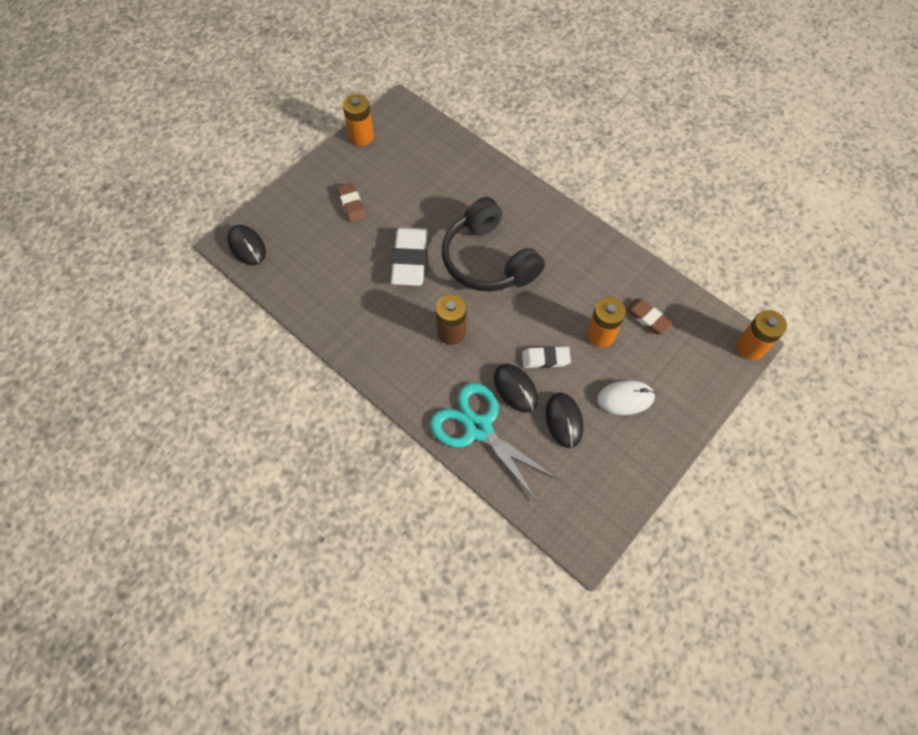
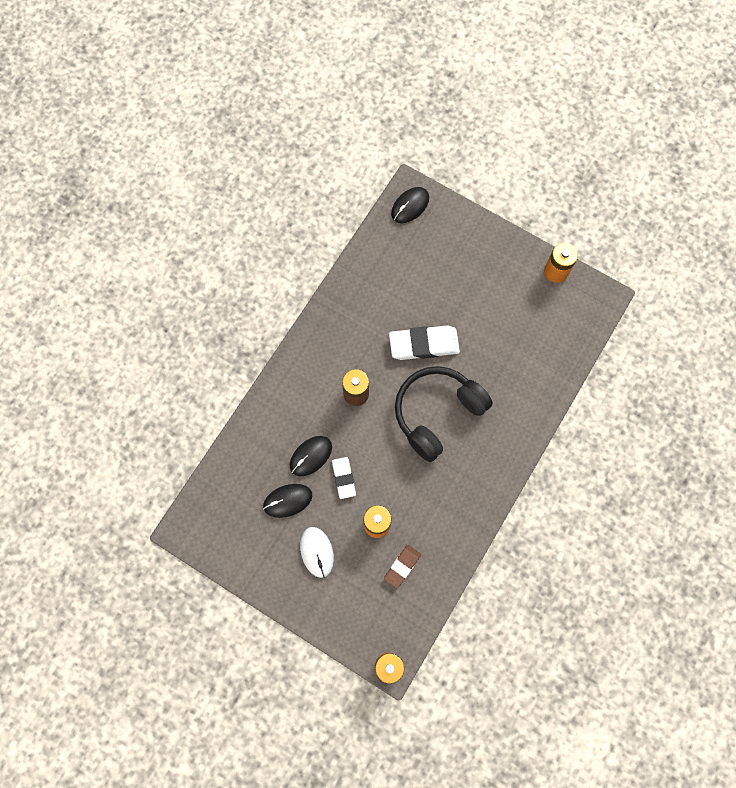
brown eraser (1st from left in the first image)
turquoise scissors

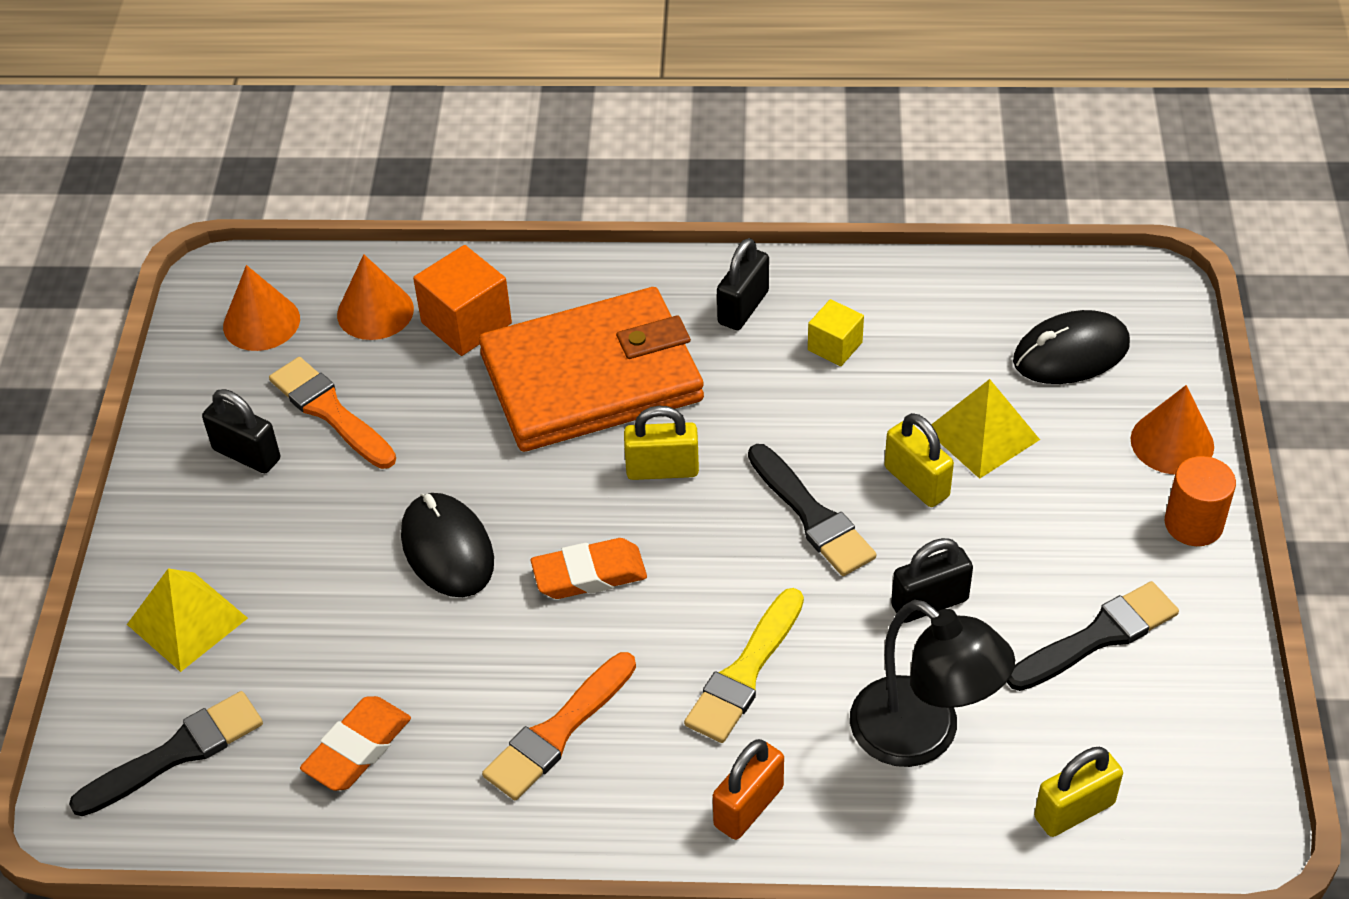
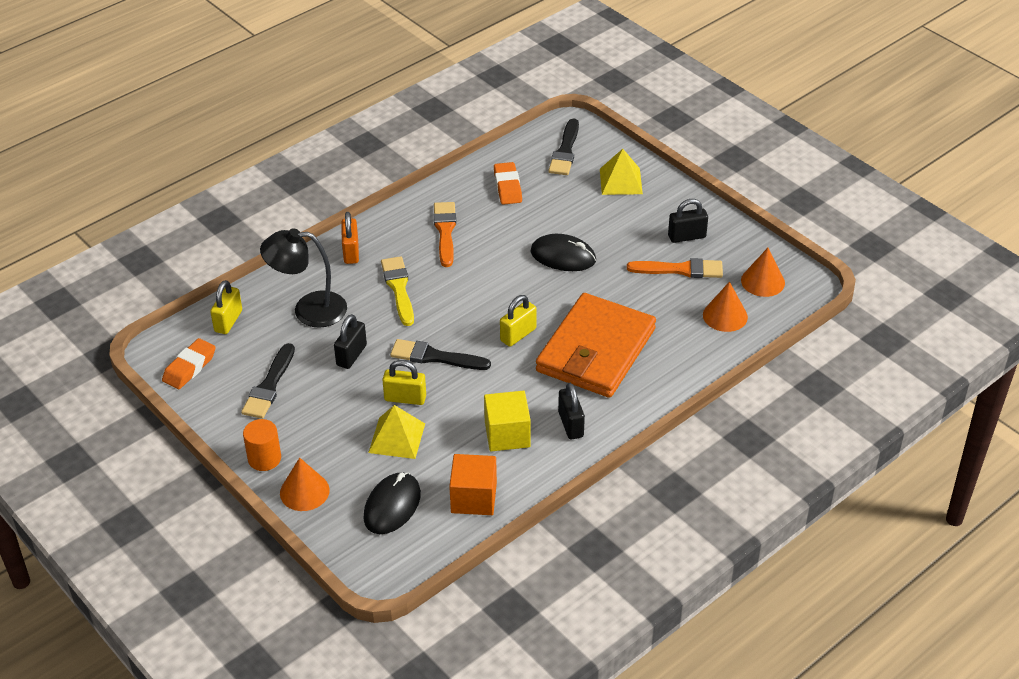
orange cube
yellow cube
orange eraser (1st from left)

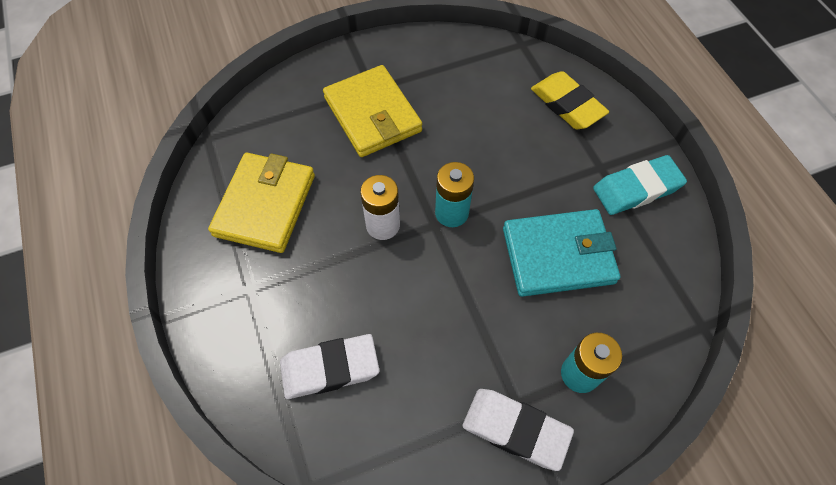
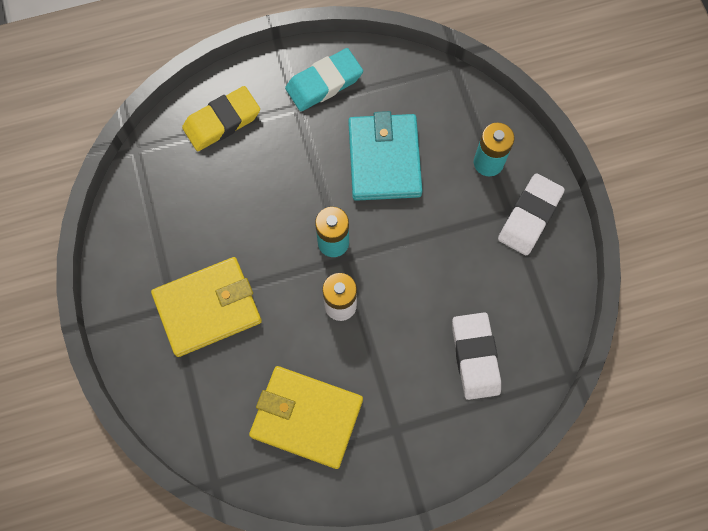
turquoise eraser

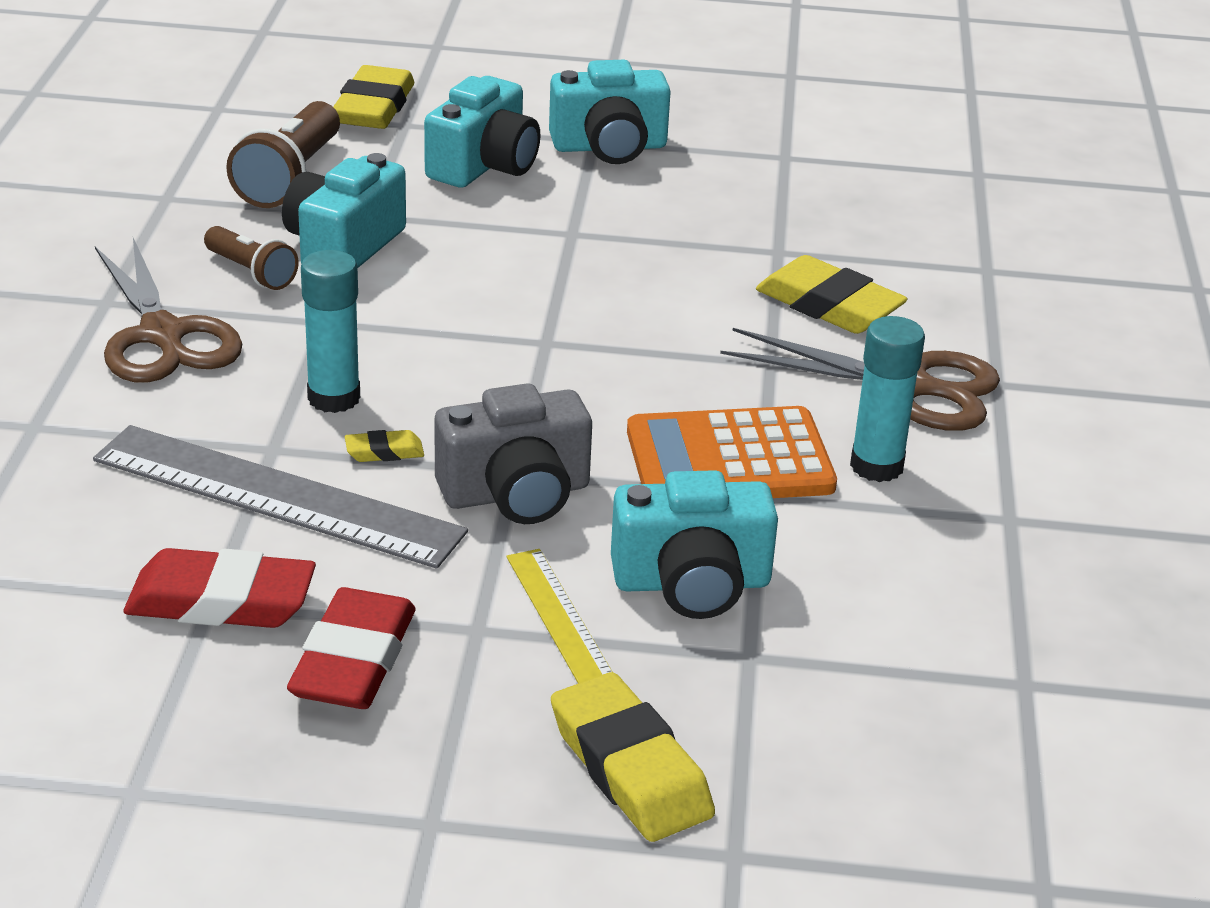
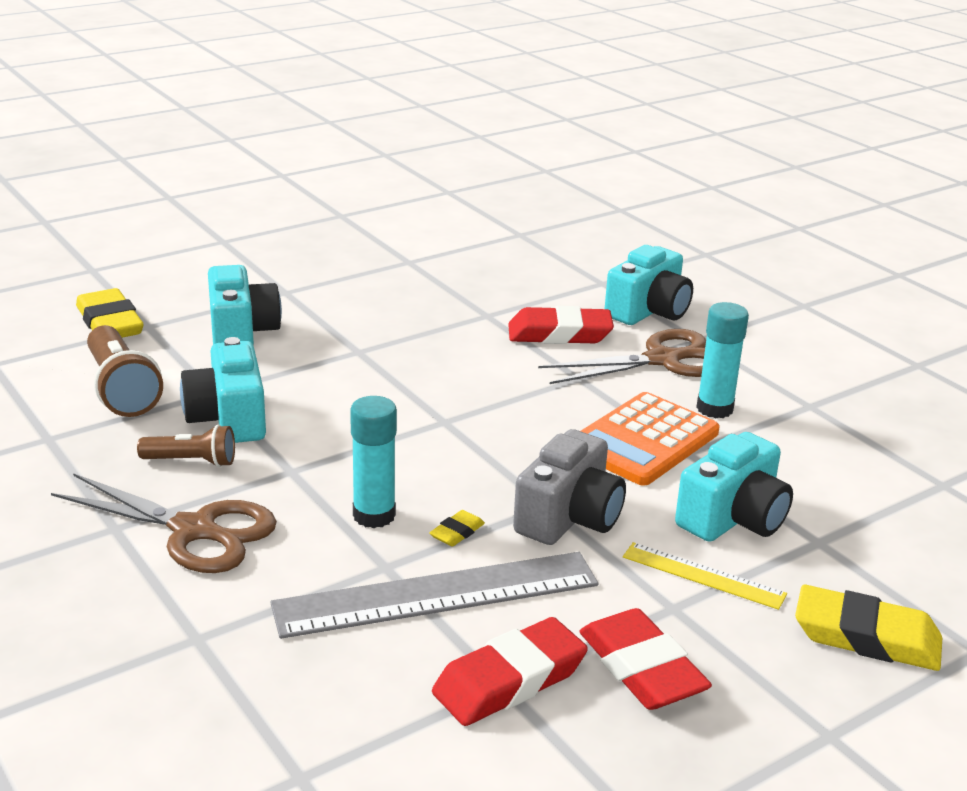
turquoise camera (3rd from left)
red eraser (2nd from left)

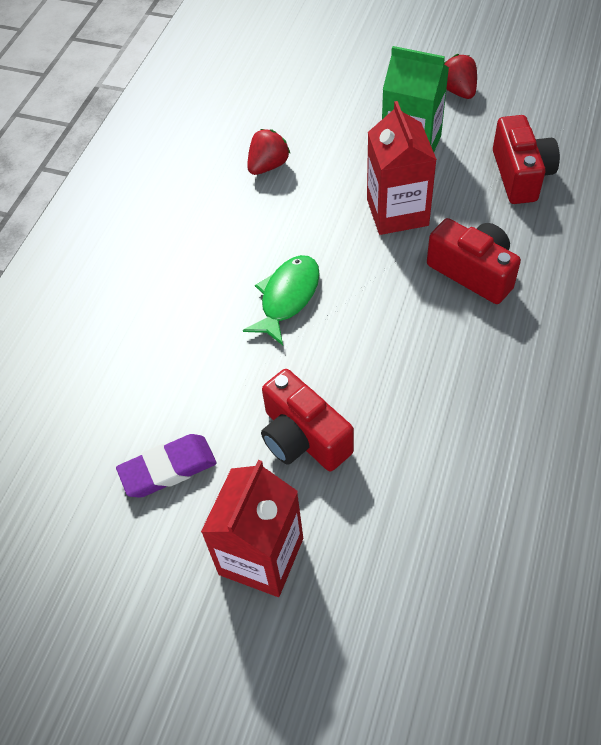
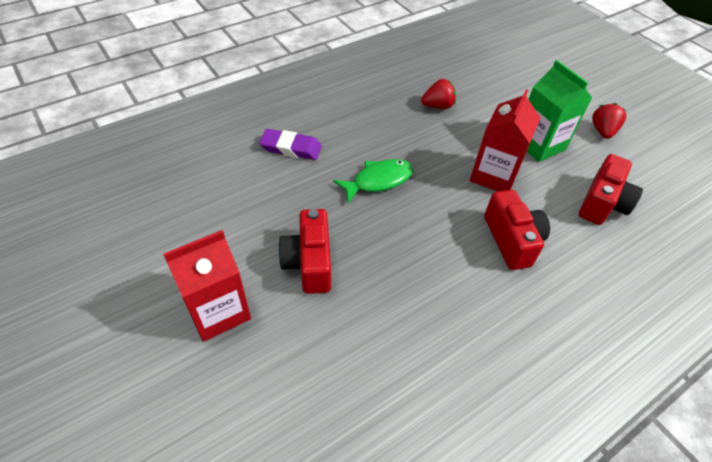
purple eraser

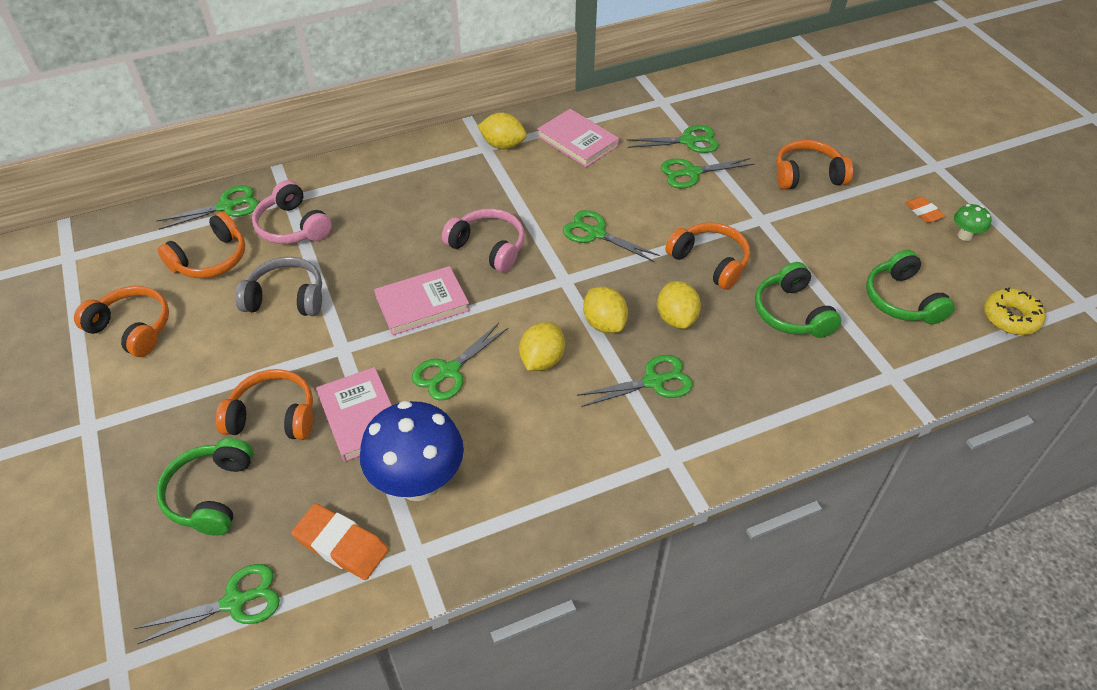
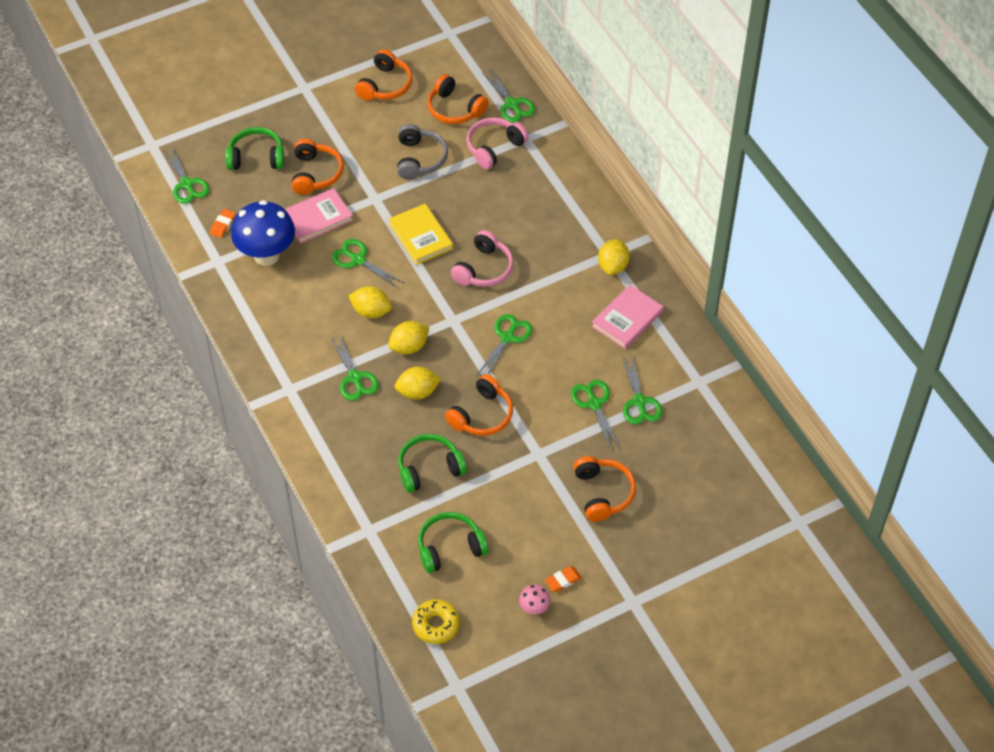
pink mushroom
yellow book
orange eraser (1st from left)

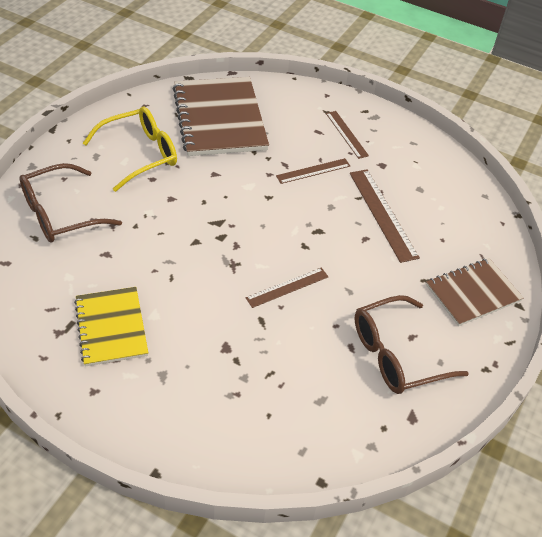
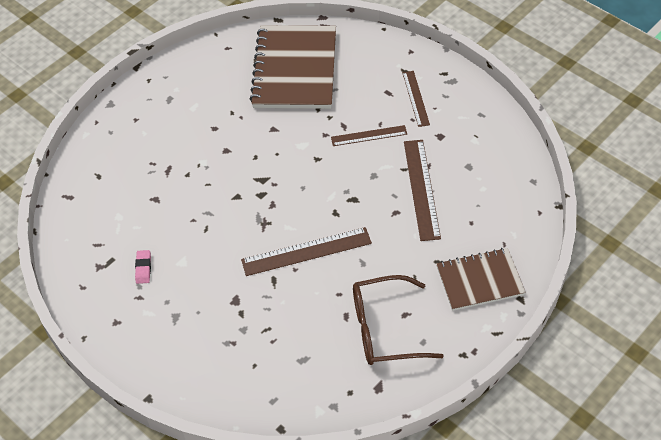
yellow glasses
brown glasses (1st from left in the first image)
brown ruler (1st from left)
pink eraser

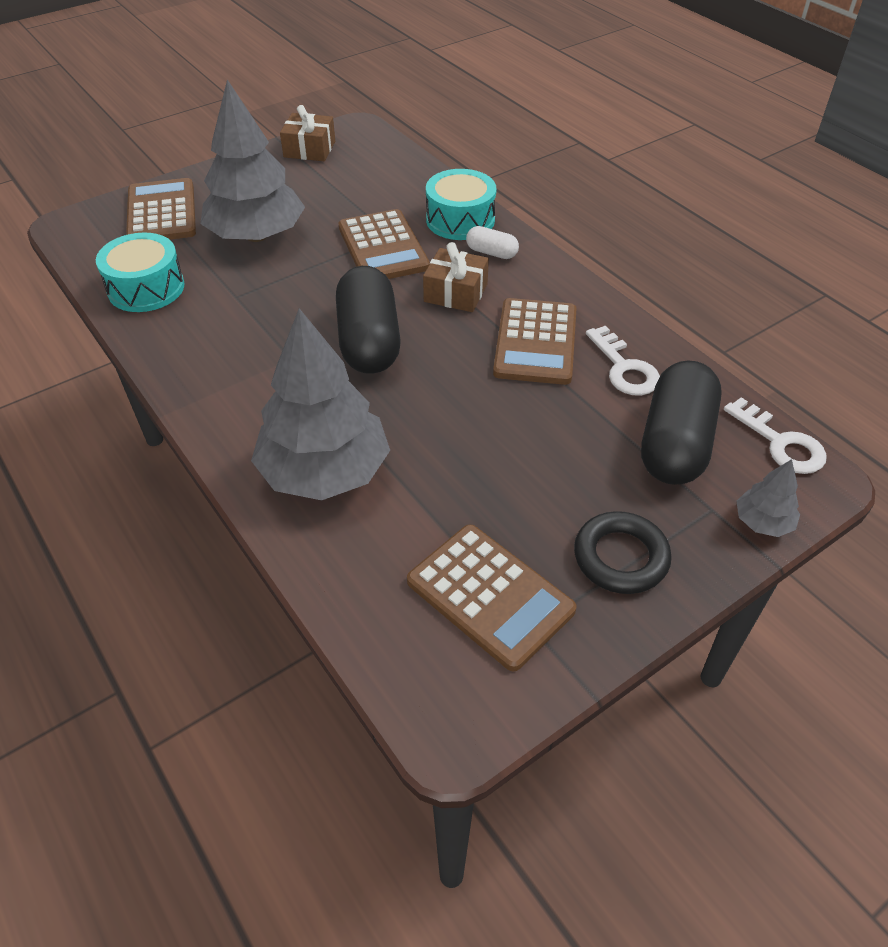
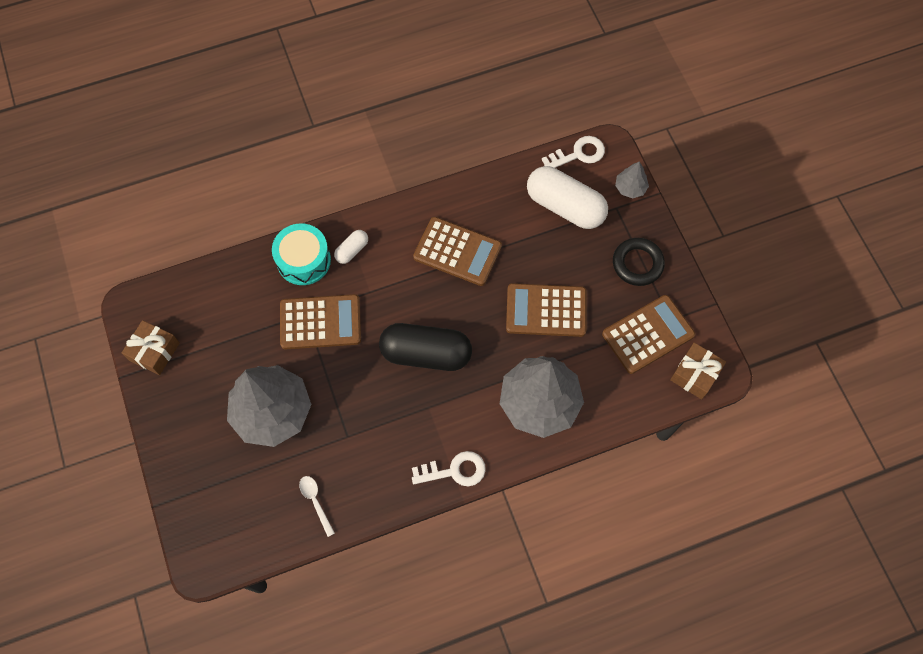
brown calculator (3rd from left)
white spoon
brown gift (2nd from left)
white key (1st from left)
white capsule (2nd from left)

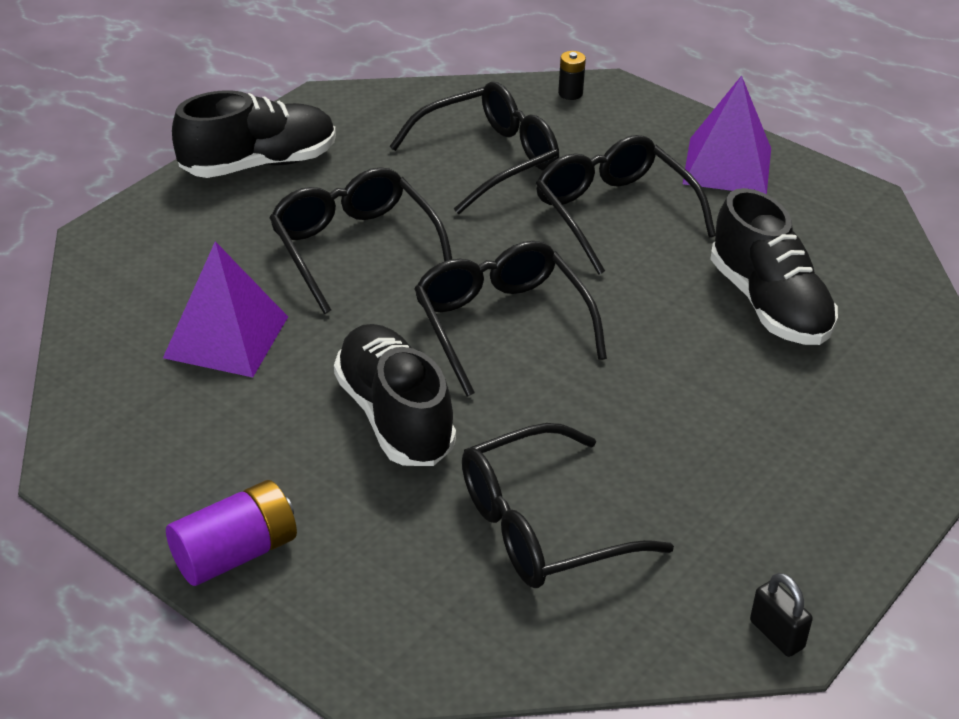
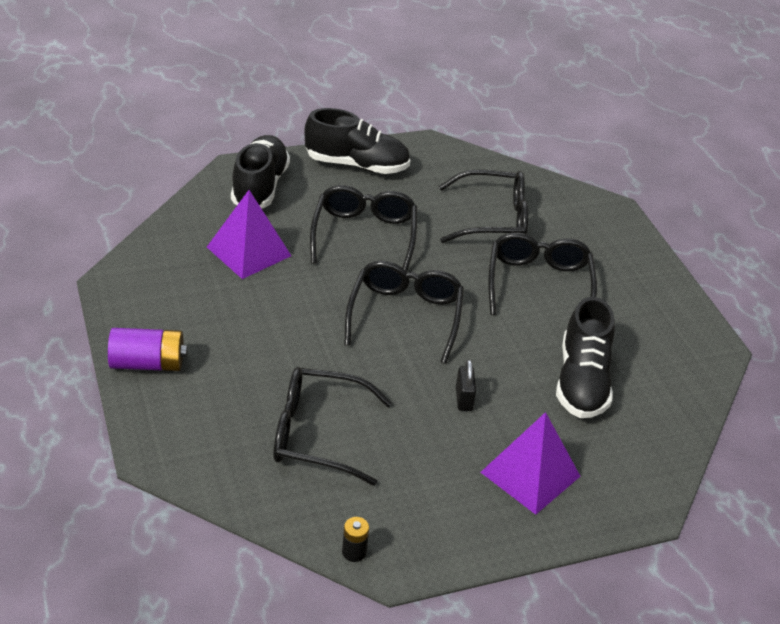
black battery
purple pyramid (2nd from left)
black shoe (1st from left)
black padlock

